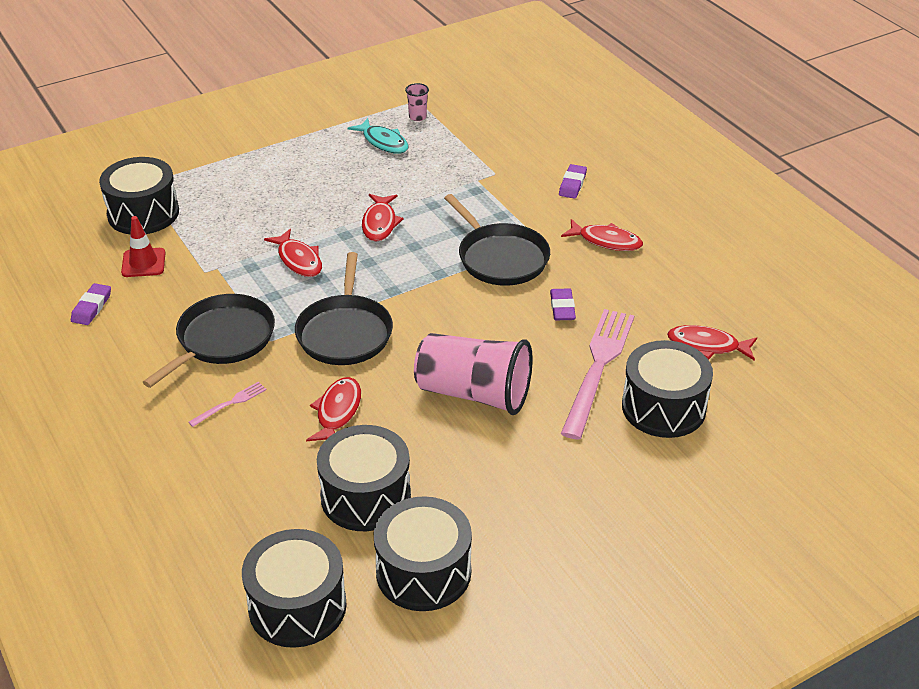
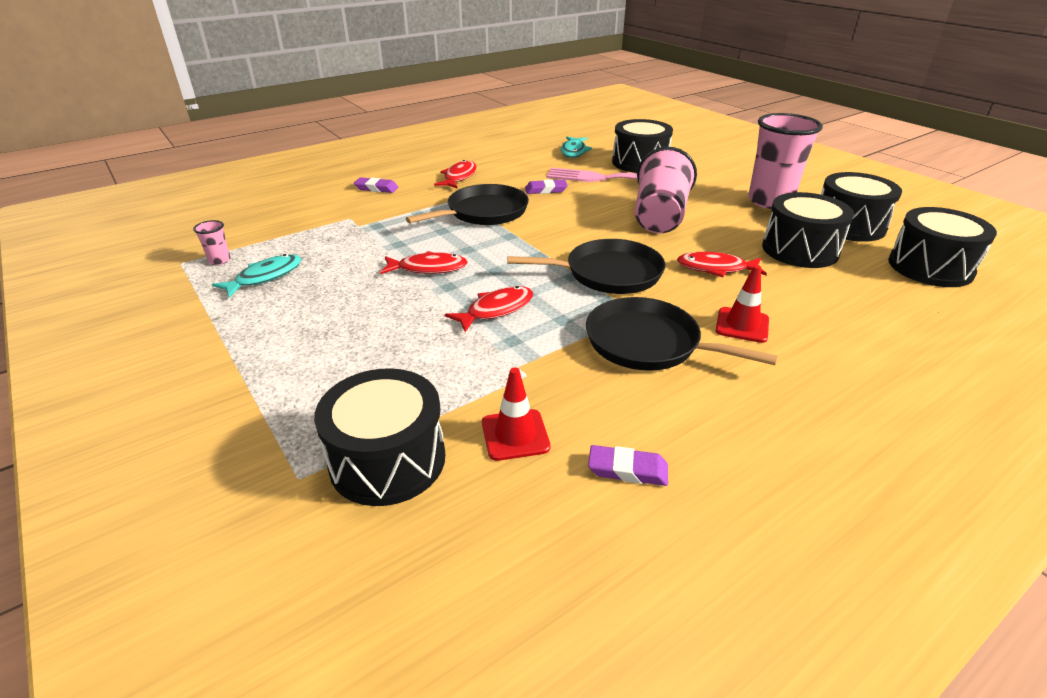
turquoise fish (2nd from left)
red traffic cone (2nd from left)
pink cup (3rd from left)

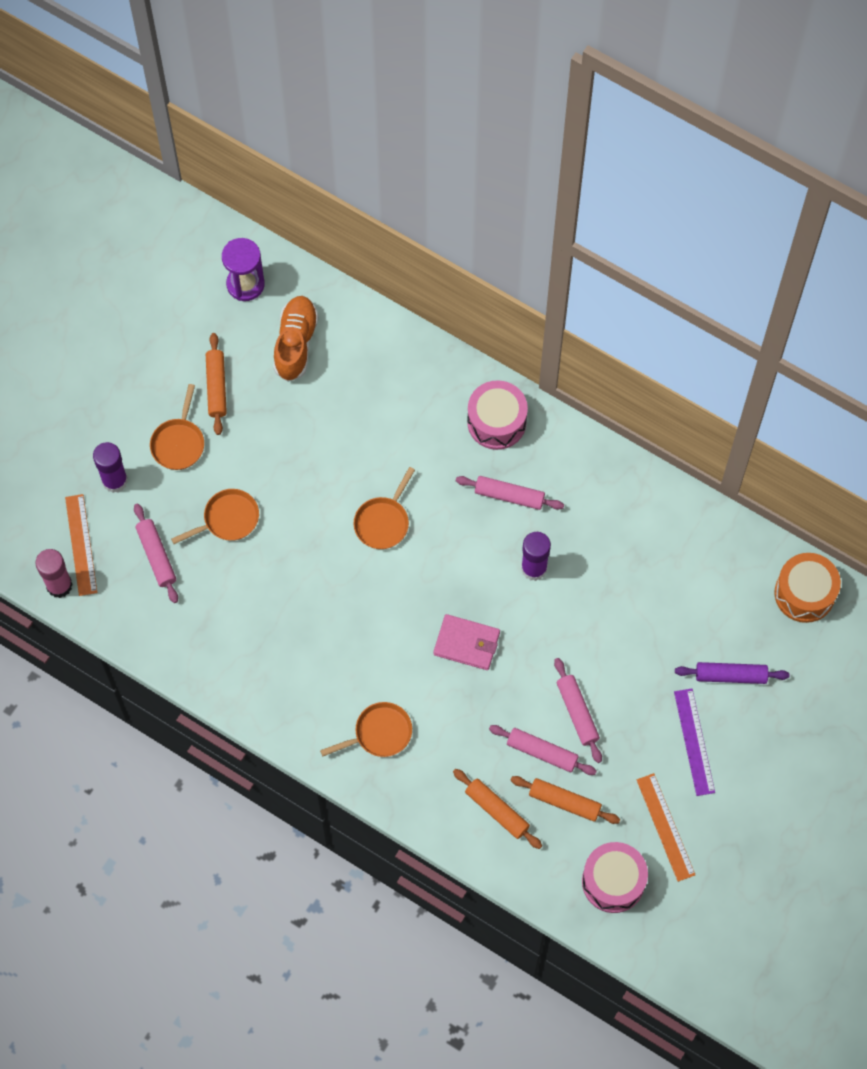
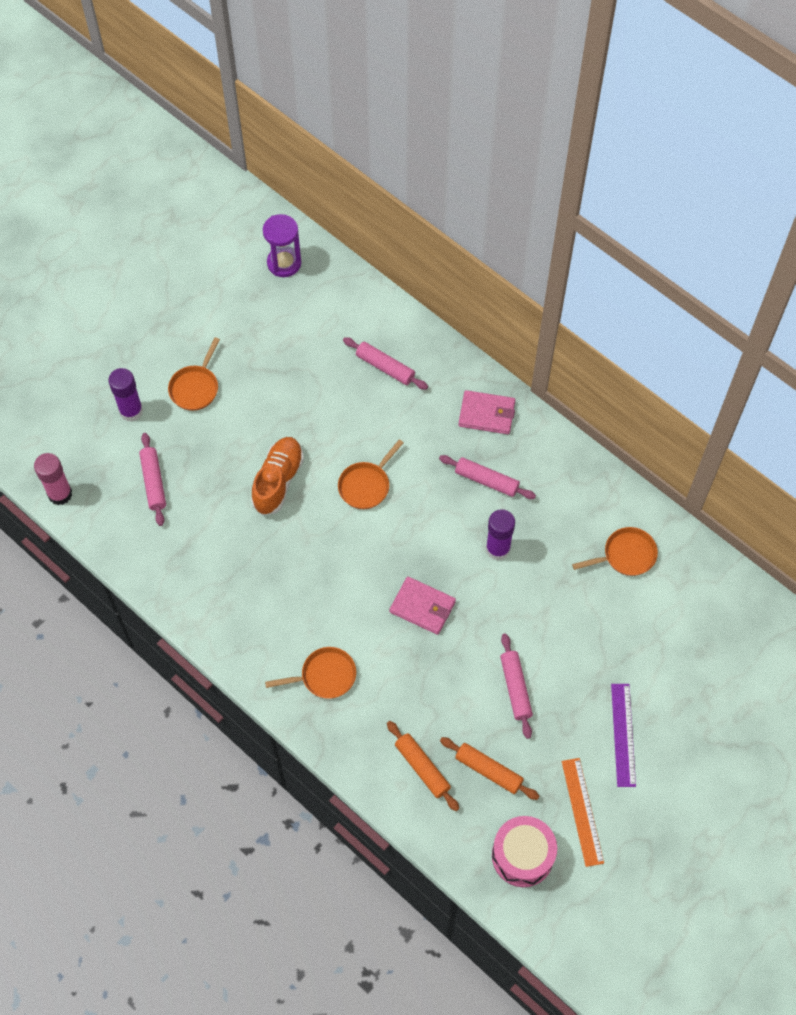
orange shoe
orange rolling pin (1st from left in the first image)
pink wallet (2nd from left)
orange pan (4th from left)
orange ruler (1st from left in the first image)
orange drum
purple rolling pin
pink rolling pin (2nd from left)

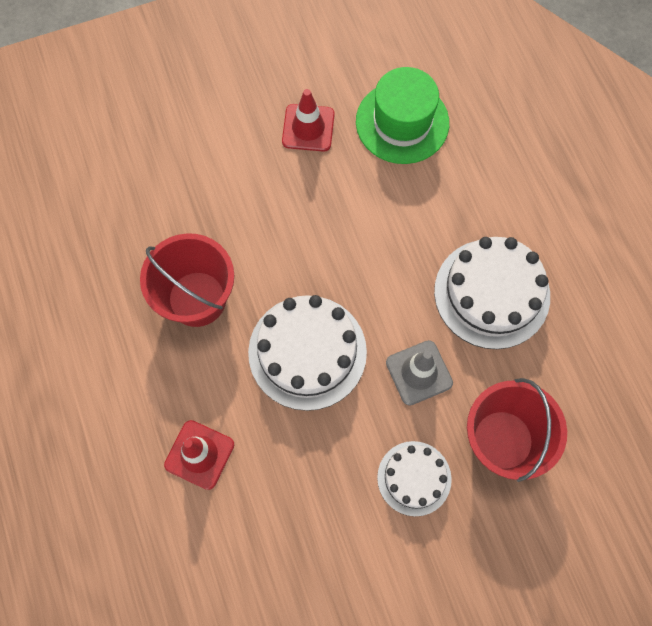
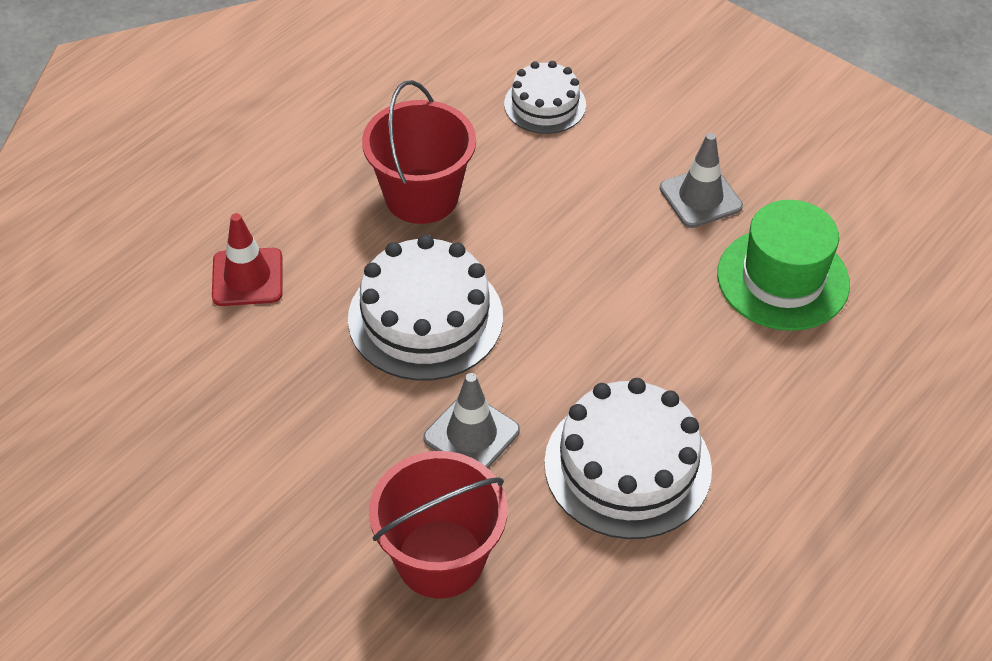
grey traffic cone (2nd from left)
white cake (2nd from left)

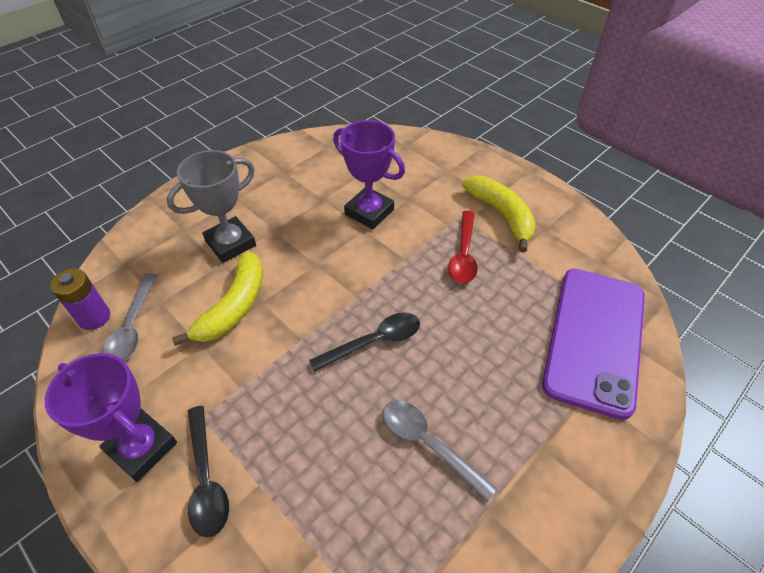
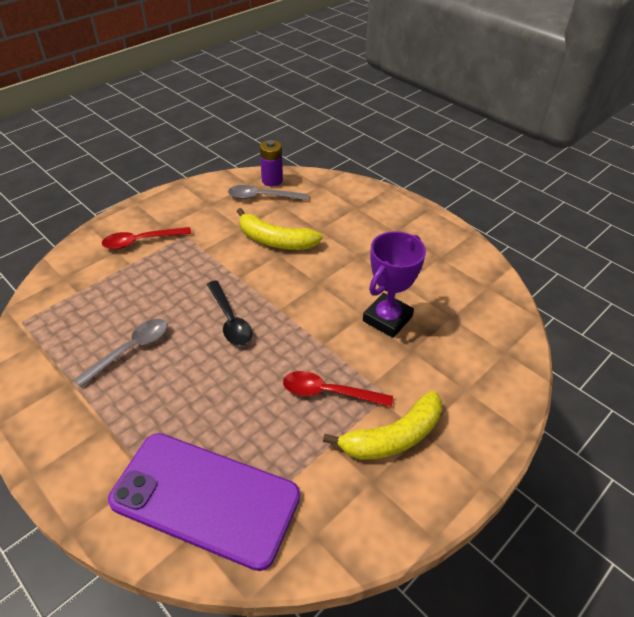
grey trophy
purple trophy (1st from left in the first image)
red spoon (1st from left)

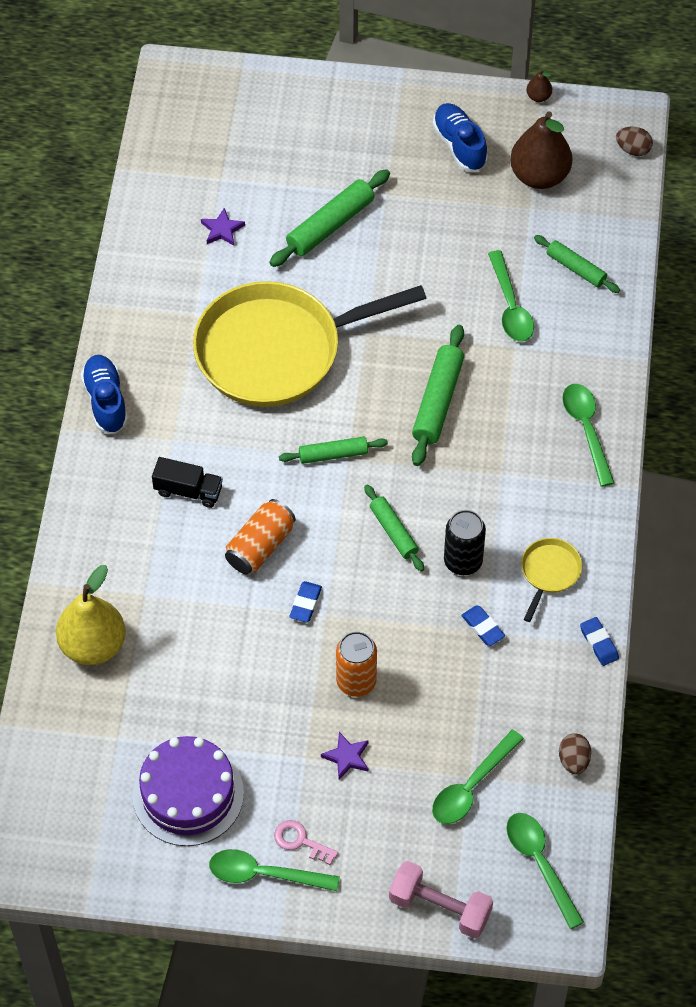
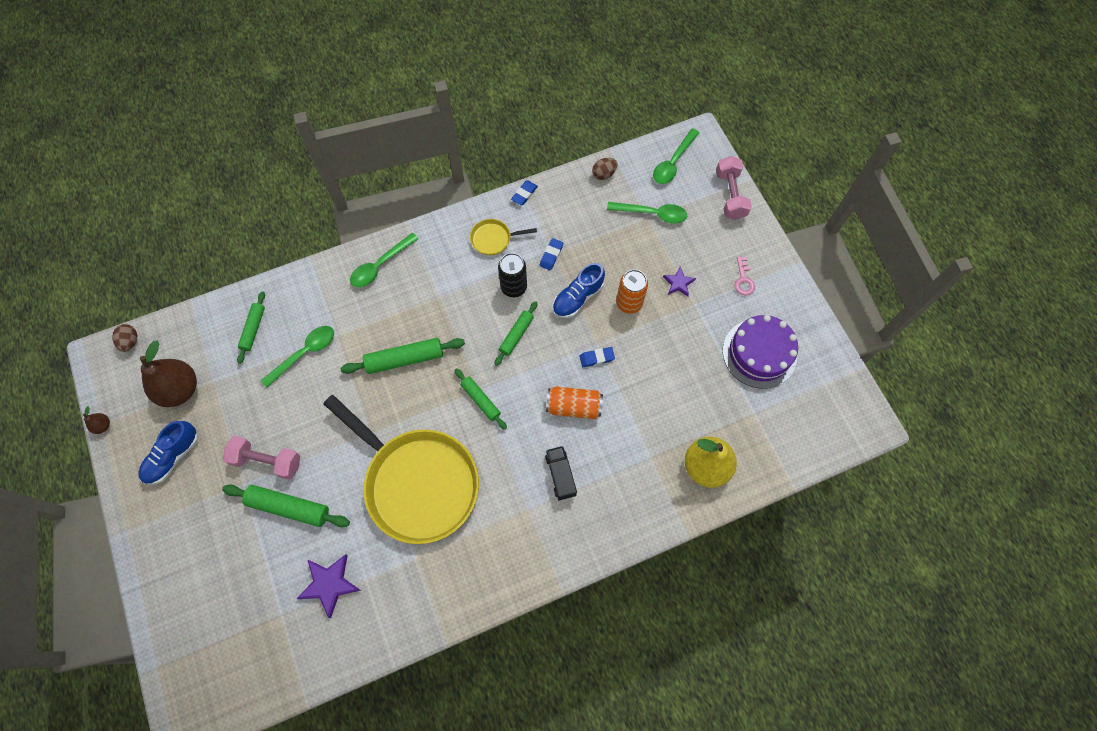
purple star (1st from left)
blue shoe (2nd from left)
green spoon (1st from left in the first image)
pink dumbbell (1st from left)

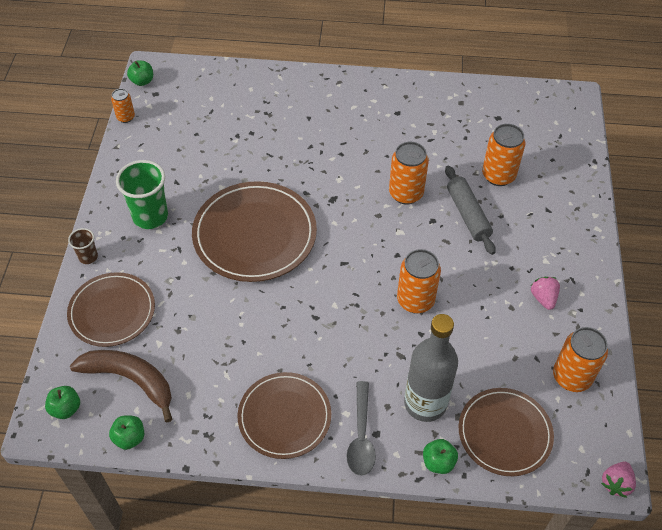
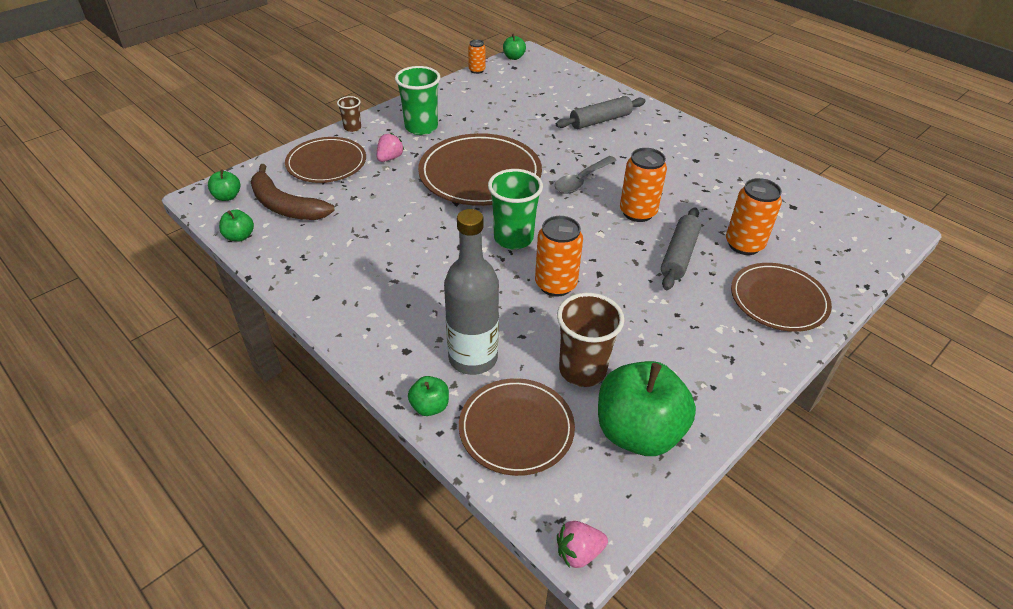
pink strawberry (1st from left)
green apple (5th from left)
brown banana
brown plate (4th from left)
grey spoon
grey rolling pin (1st from left)
green cup (2nd from left)
brown cup (2nd from left)

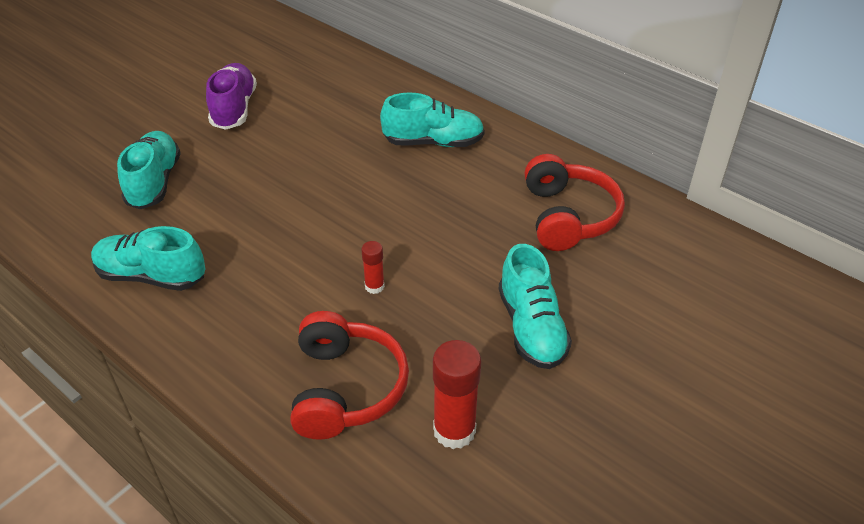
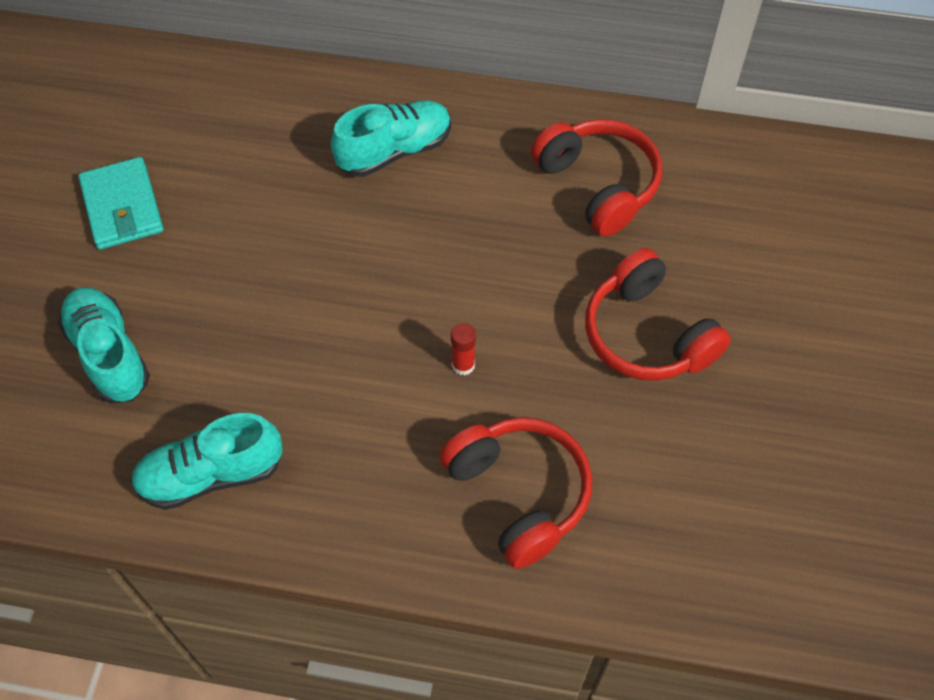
turquoise wallet
red headphones (3rd from left)
red glue stick (2nd from left in the first image)

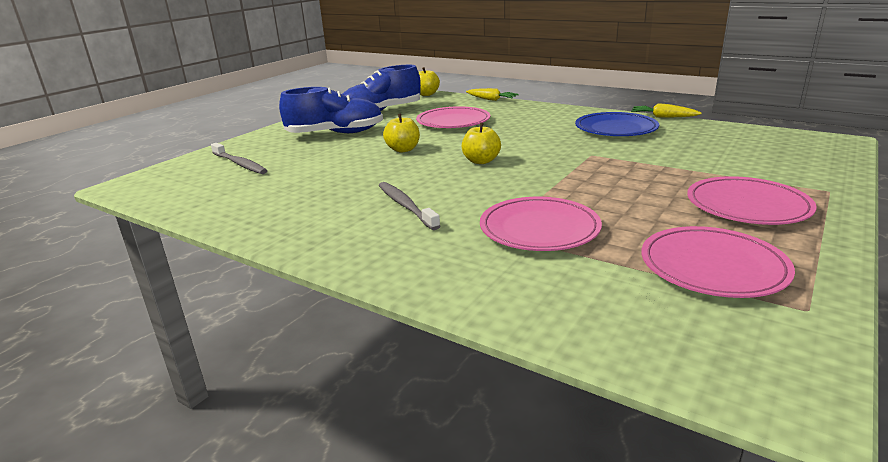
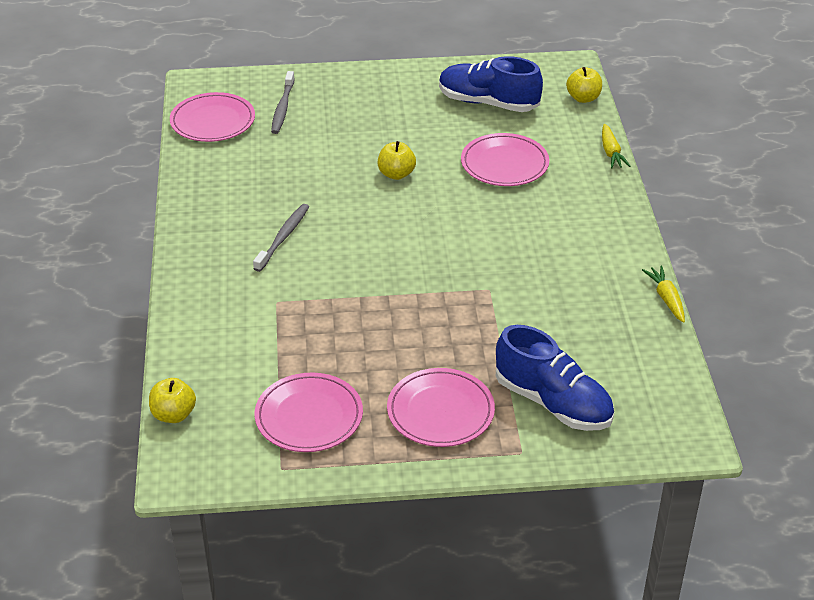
blue shoe (2nd from left)
blue plate
yellow apple (1st from left)
pink plate (1st from left)

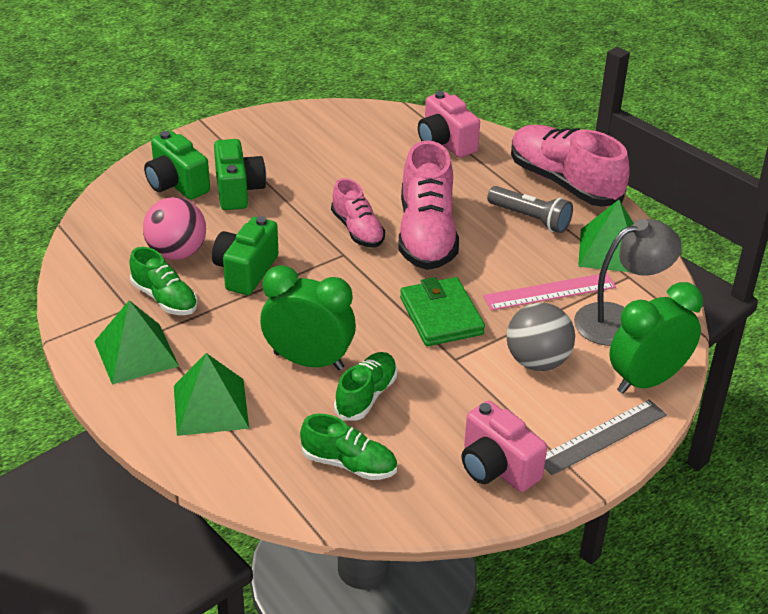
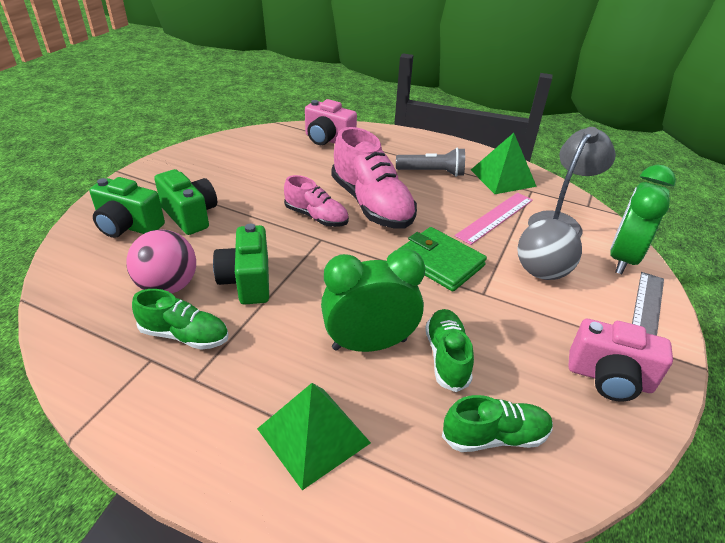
pink shoe (3rd from left in the first image)
green pyramid (1st from left in the first image)

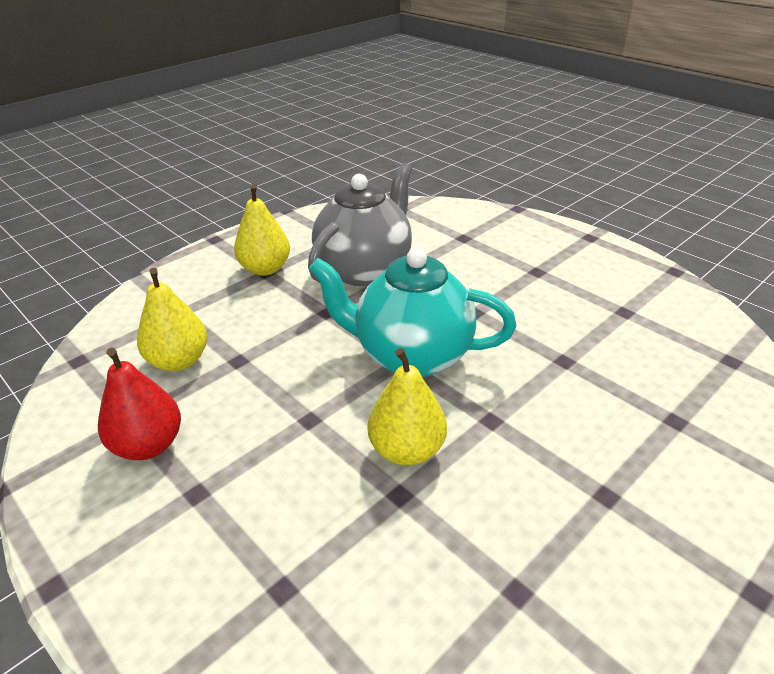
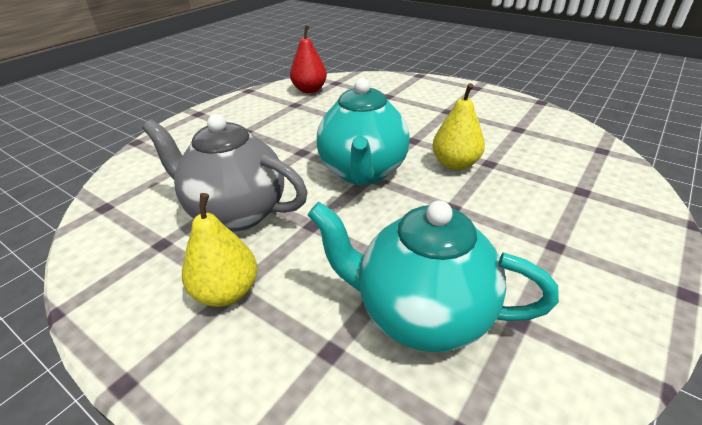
turquoise teapot (2nd from left)
red pear

